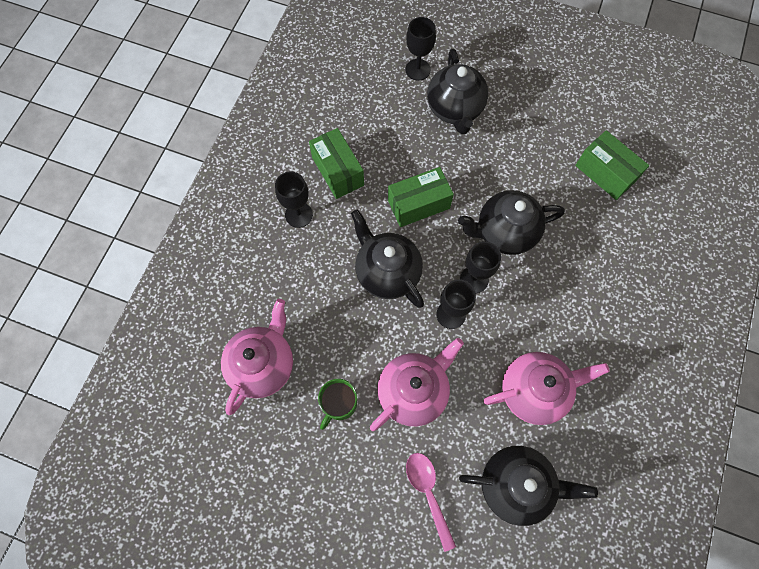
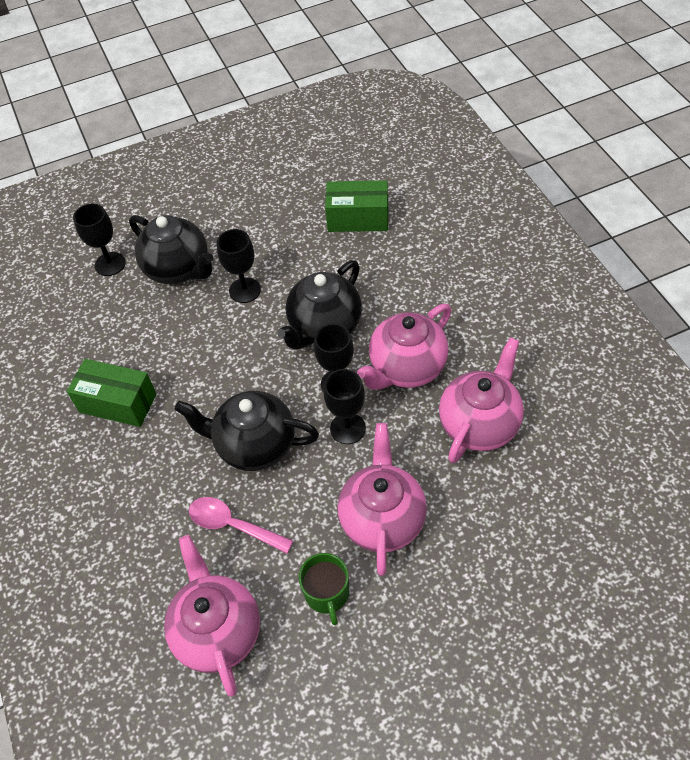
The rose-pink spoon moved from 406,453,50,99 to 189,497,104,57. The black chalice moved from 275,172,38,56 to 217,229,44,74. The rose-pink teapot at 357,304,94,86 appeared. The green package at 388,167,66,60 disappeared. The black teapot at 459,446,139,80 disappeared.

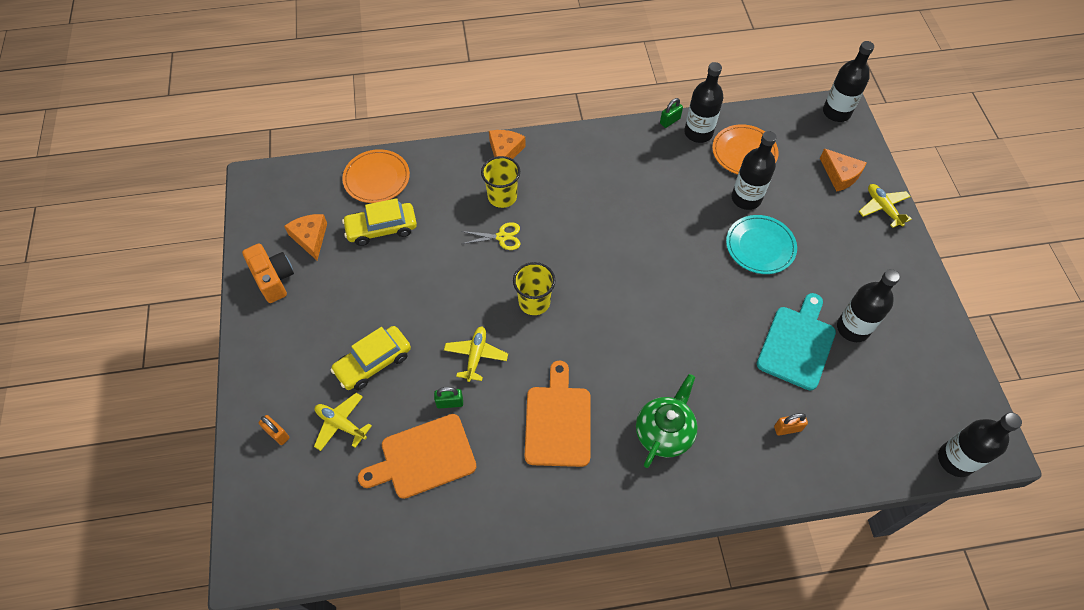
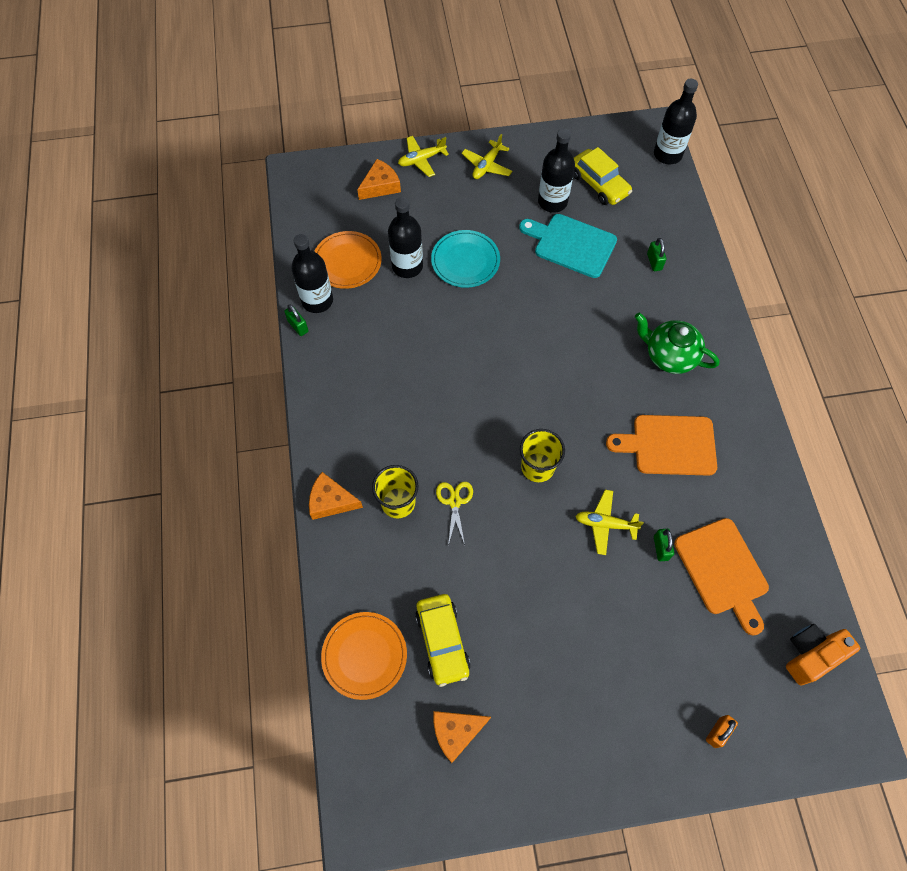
The golden plane moved from 314,393,58,58 to 461,134,51,45. The golden toy car moved from 331,326,80,64 to 573,147,59,58. The orange-coloured lock at 774,413,34,23 became the green lock at 647,238,20,33. The orange-coloured camera moved from 242,243,52,60 to 786,624,74,62. The black bottle at 823,41,51,81 disappeared.

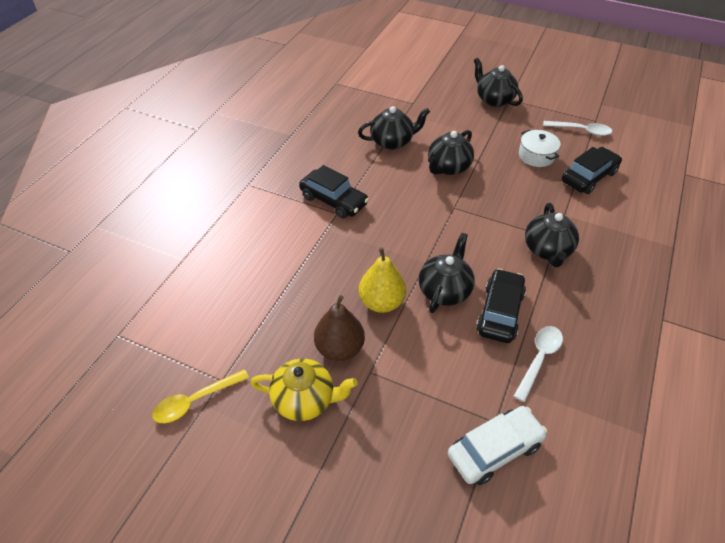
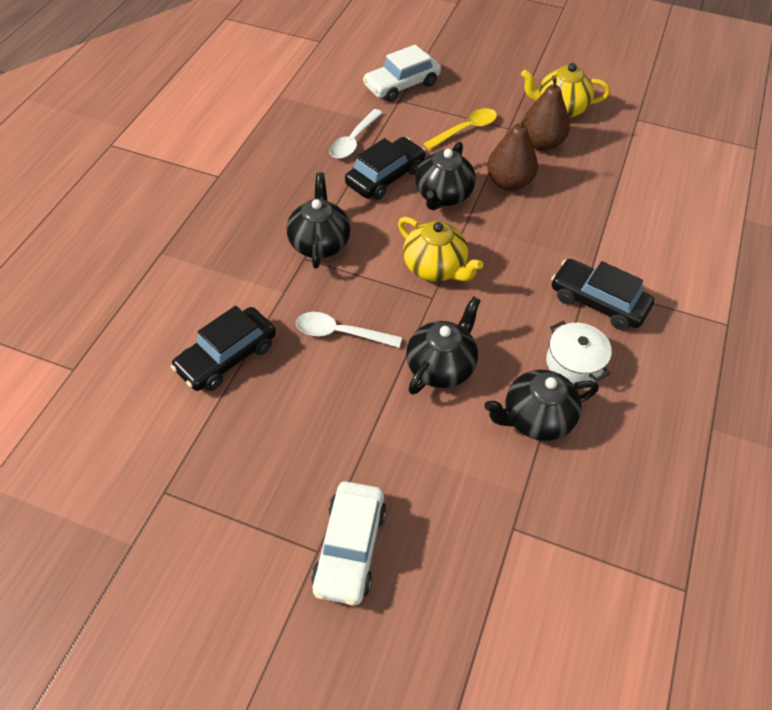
The snow-white spoon moved from 543,121,69,15 to 296,312,106,36. The black teapot at 474,58,49,49 was replaced by the snow-white toy car at 311,481,75,125. The black toy car at 476,268,50,75 turned 150 degrees counterclockwise. The golden teapot at 398,217,85,64 appeared. The golden spoon moved from 152,369,97,54 to 423,108,74,42. The golden pear at 359,247,47,66 became the brown pear at 487,115,51,76. The snow-white cooking pot moved from 519,130,41,37 to 546,321,66,64.

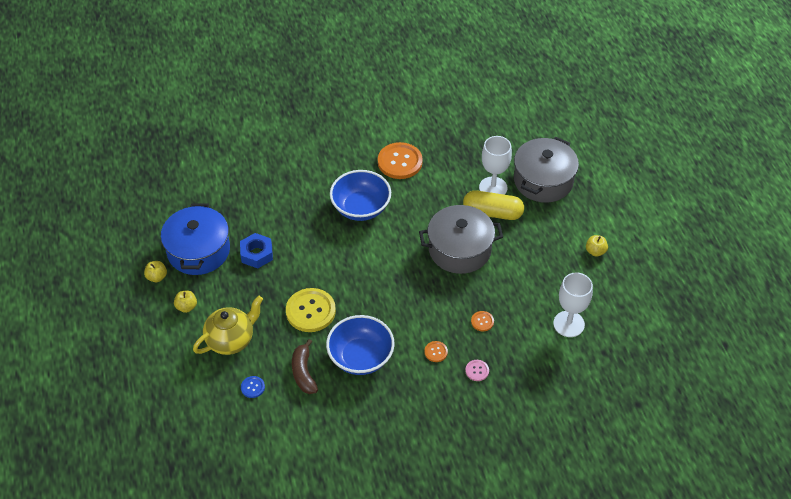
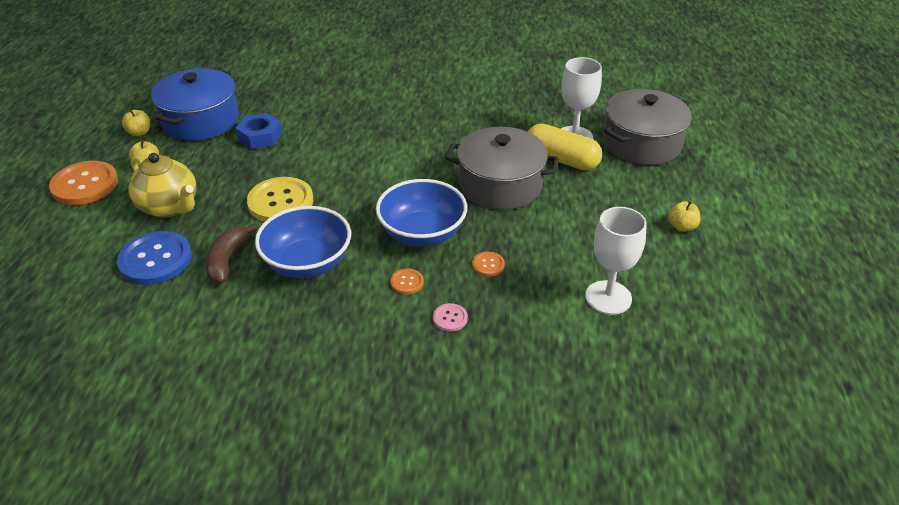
The orange-coloured shirt button moved from 378,142,45,37 to 49,161,69,44. The cobalt shirt button at 241,376,24,22 changed to 2.18 times the size. The golden teapot at 193,296,70,59 turned 60 degrees clockwise. The cobalt serving bowl moved from 330,170,61,51 to 376,179,91,68.

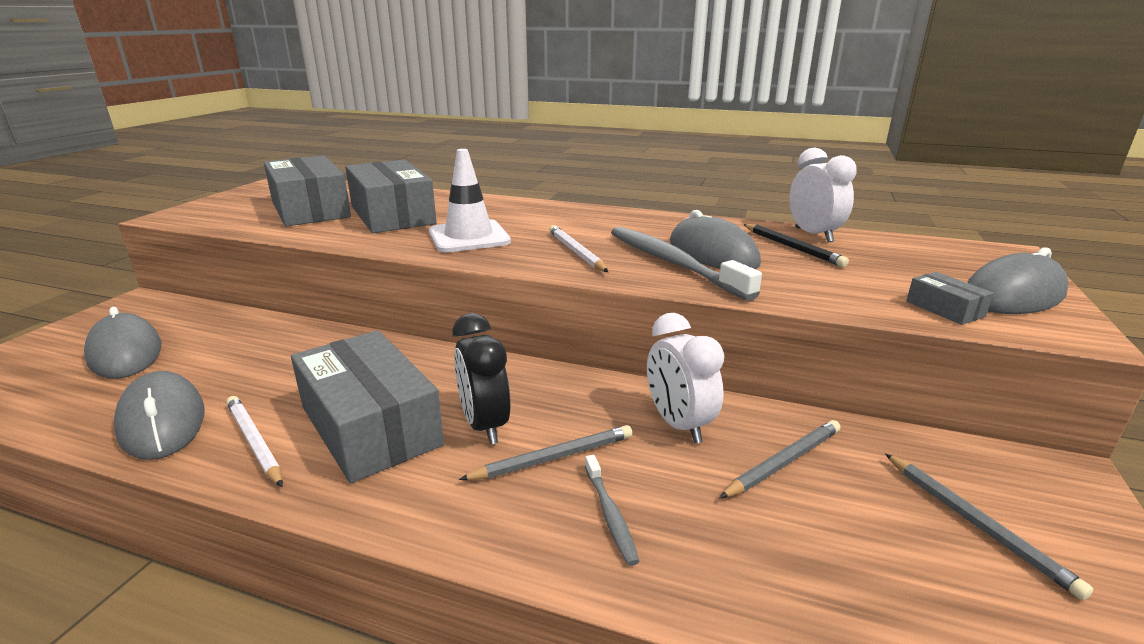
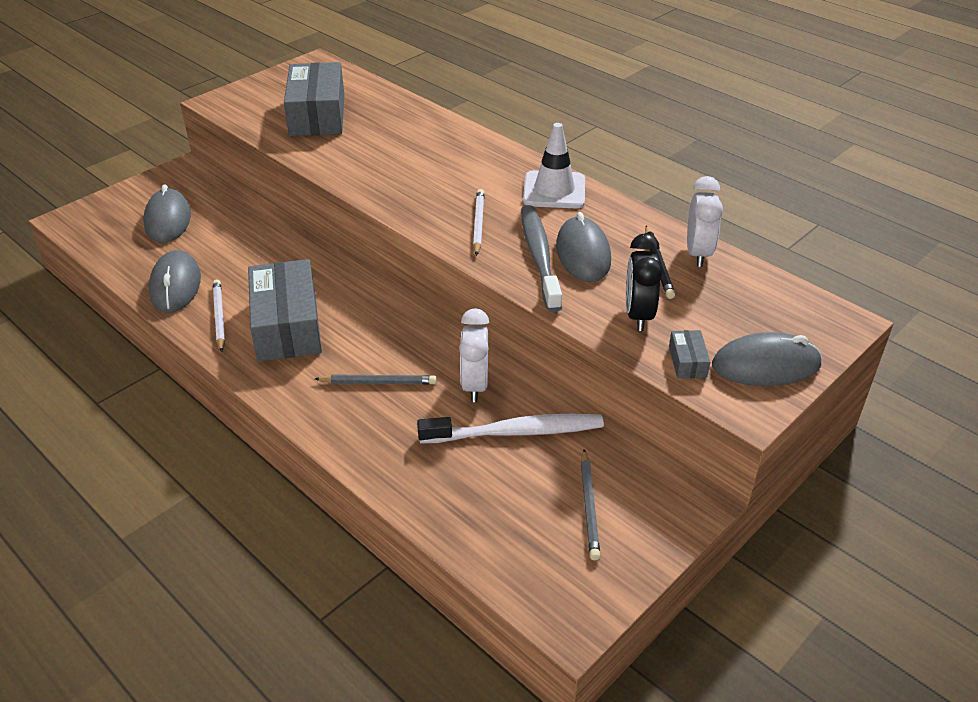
The ash-grey wooden pencil at 720,420,120,78 was replaced by the snow-white toothbrush at 417,414,187,29. The snow-white safety cone moved from 429,149,82,103 to 523,123,62,85. The black alarm clock moved from 452,313,59,131 to 626,233,37,98. The ash-grey package at 345,160,92,73 disappeared. The ash-grey toothbrush at 585,455,55,111 disappeared.

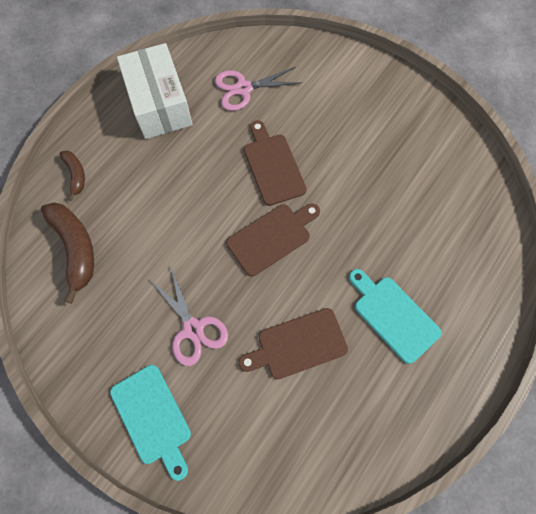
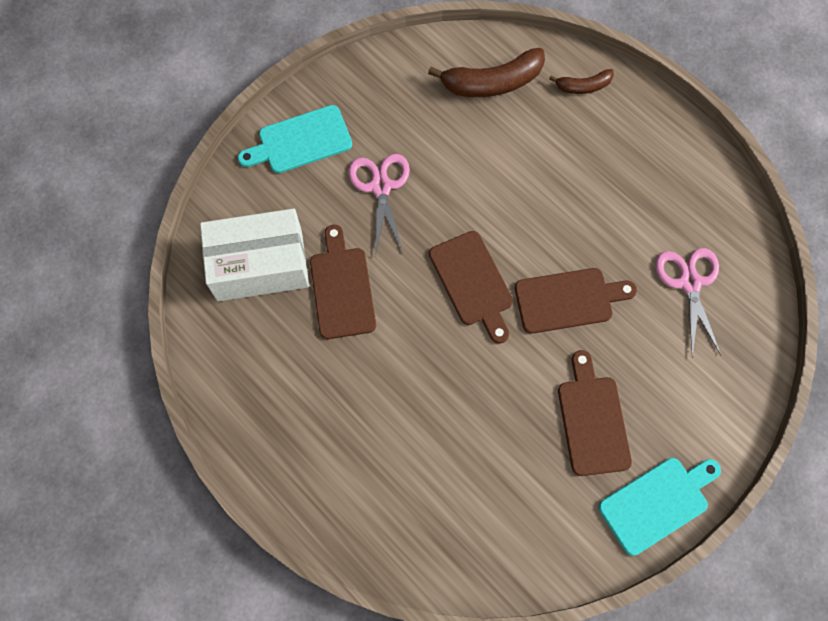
The snow-white package moved from 117,43,76,96 to 200,208,109,93. The rose-pink pair of scissors at 151,267,77,99 turned 105 degrees clockwise. The brown chopping board at 558,350,74,126 appeared. The aqua chopping board moved from 349,269,93,95 to 598,458,123,98.

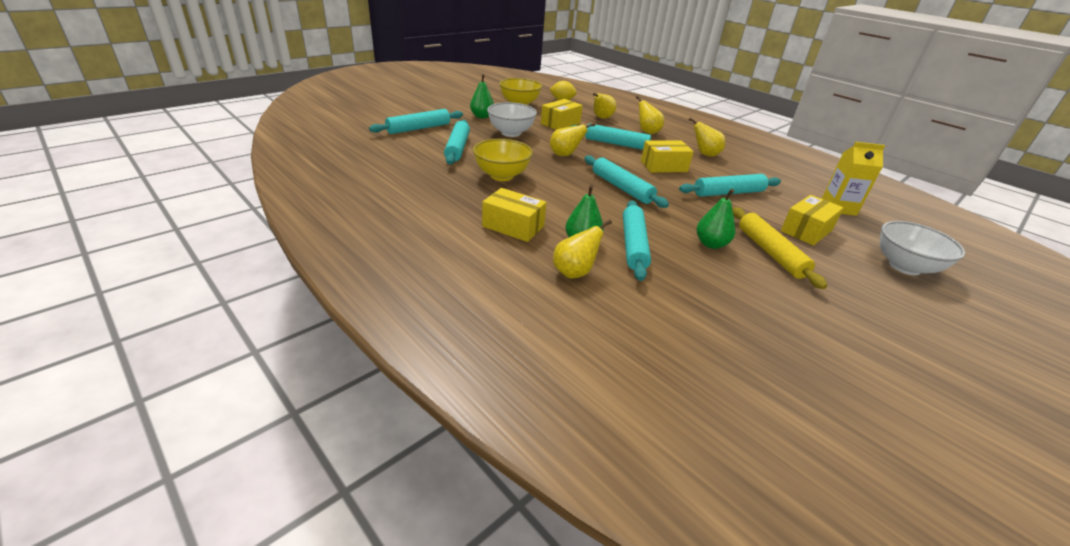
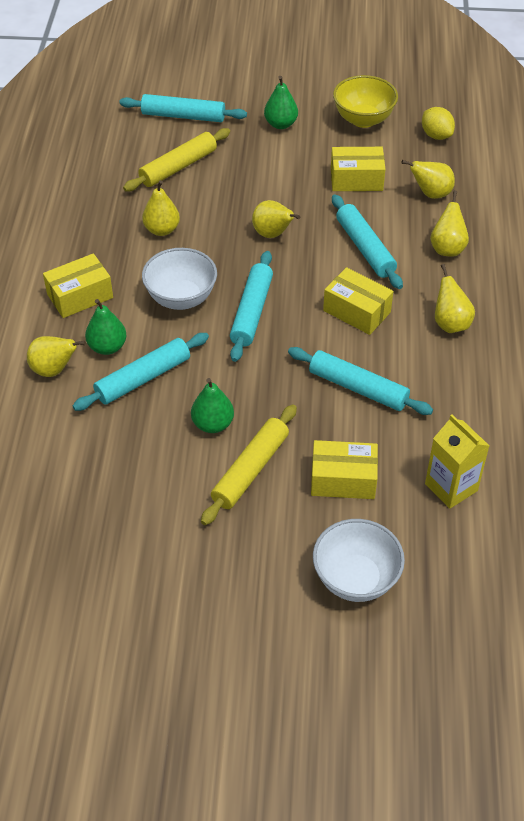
The golden package at 482,188,65,54 turned 75 degrees clockwise. The aqua dough roller at 444,120,26,45 became the golden dough roller at 123,128,107,63. The golden serving bowl at 473,139,60,42 was replaced by the golden pear at 142,180,38,56. The snow-white serving bowl moved from 487,102,50,35 to 142,248,75,62.

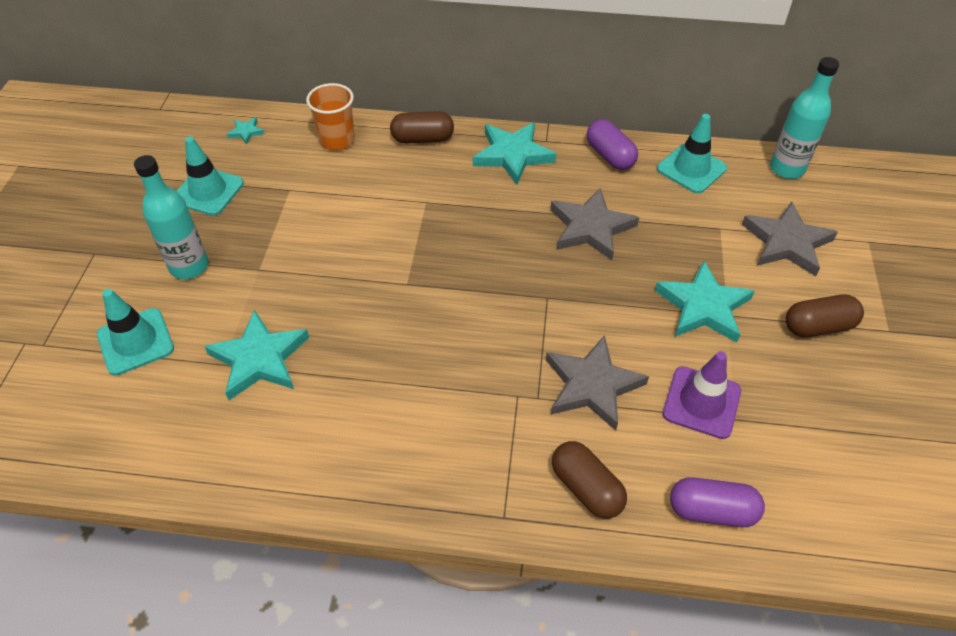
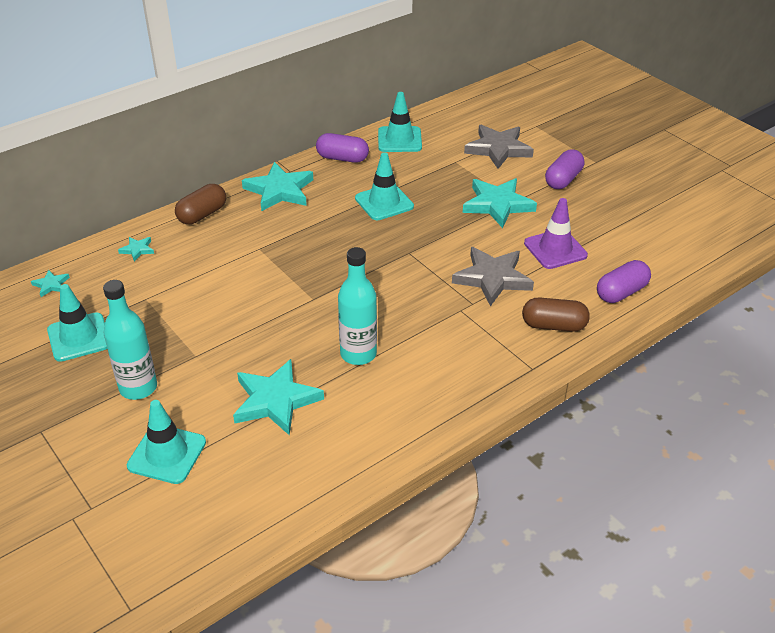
The orange-coloured tumbler at 306,83,49,67 was replaced by the aqua star at 118,237,36,24. The aqua bottle moved from 770,57,69,122 to 338,247,39,118. The ash-grey star at 550,188,89,72 was replaced by the aqua safety cone at 355,152,59,68. The brown pill shape at 786,295,78,42 became the royal purple pill shape at 545,149,39,40.

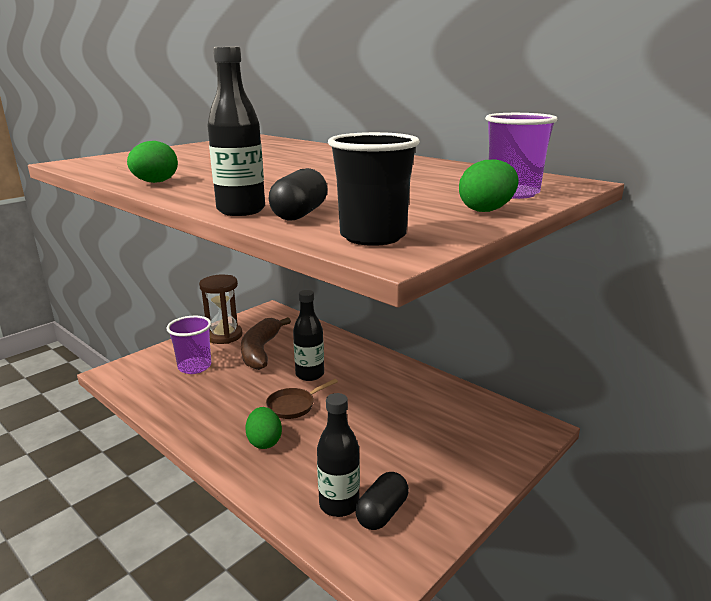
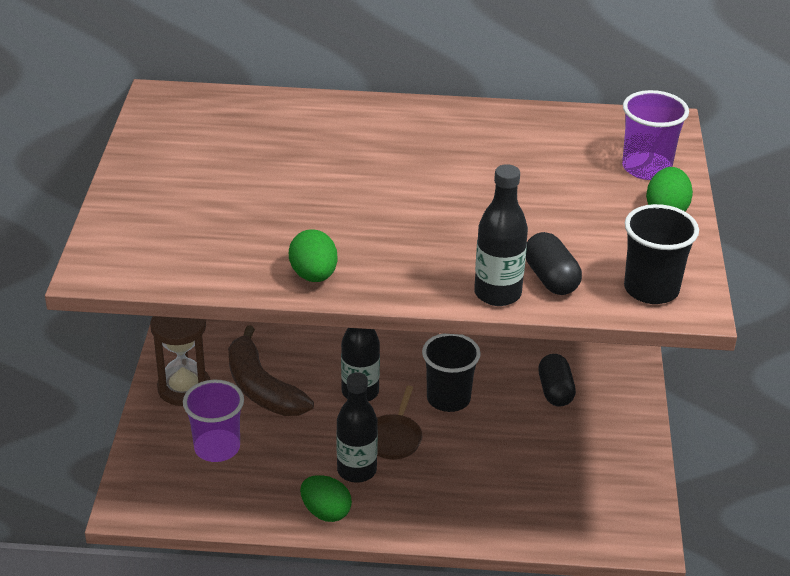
The green toy egg moved from 245,407,37,42 to 300,475,52,47. The black bottle moved from 317,393,43,124 to 336,372,42,111. The black tumbler at 422,333,59,79 appeared. The black pill shape moved from 355,472,54,58 to 538,354,38,53.

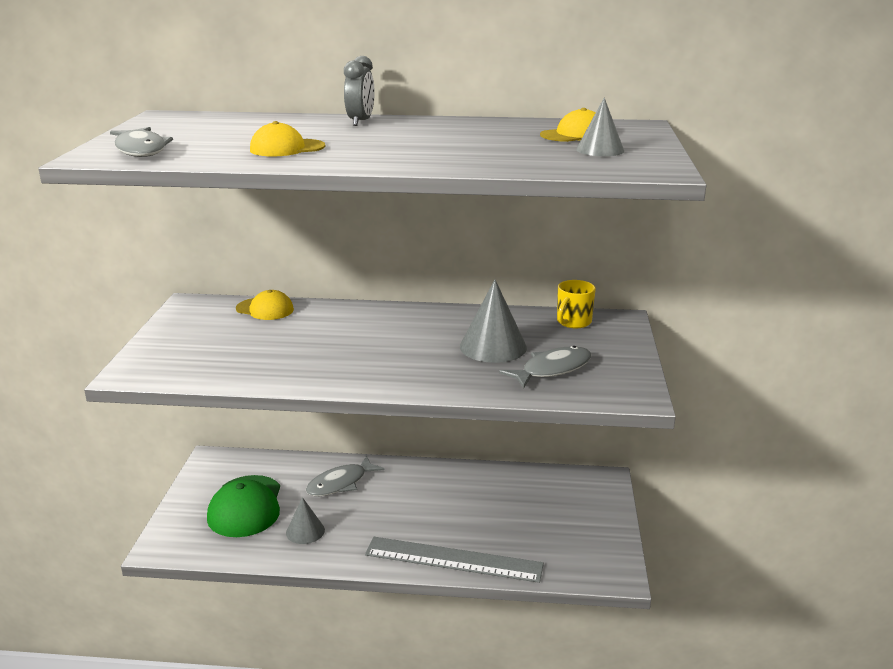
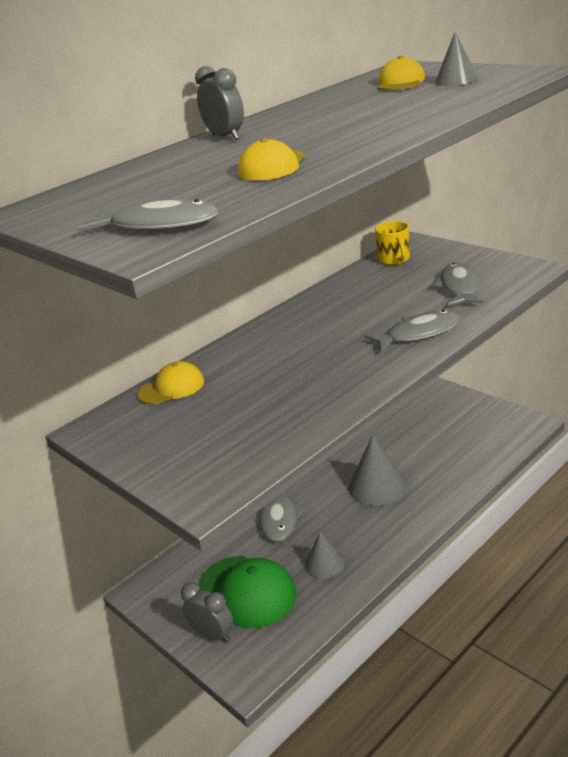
The ash-grey alarm clock at 181,582,52,61 appeared. The ash-grey solid cone moved from 460,280,67,83 to 349,435,58,71. The ash-grey fish figure at 364,310,97,42 appeared. The ash-grey ruler at 365,537,179,46 disappeared.

